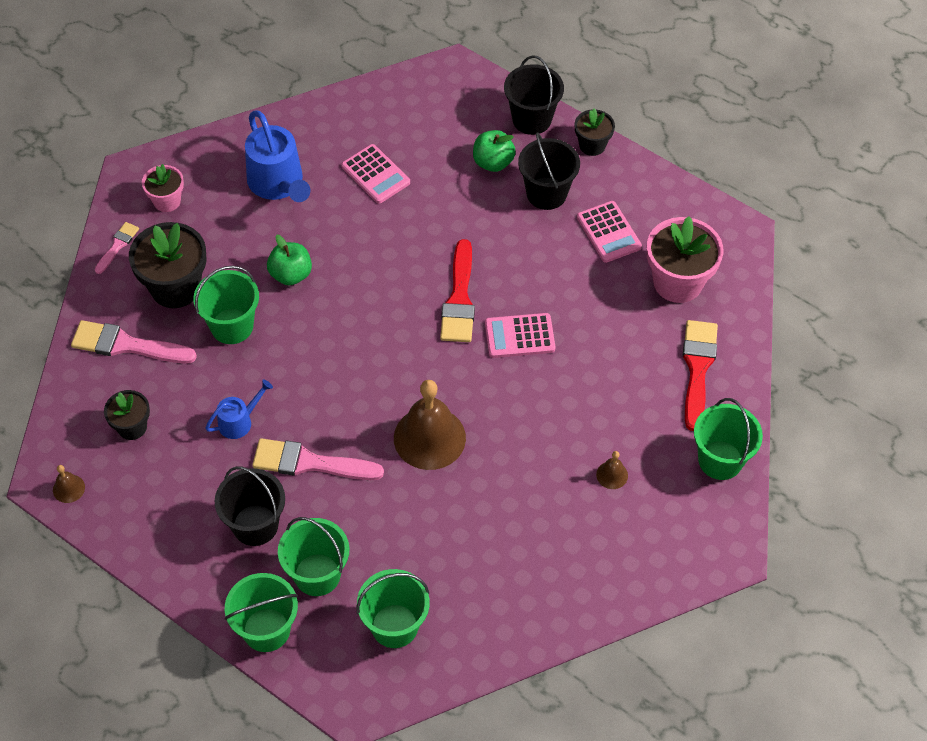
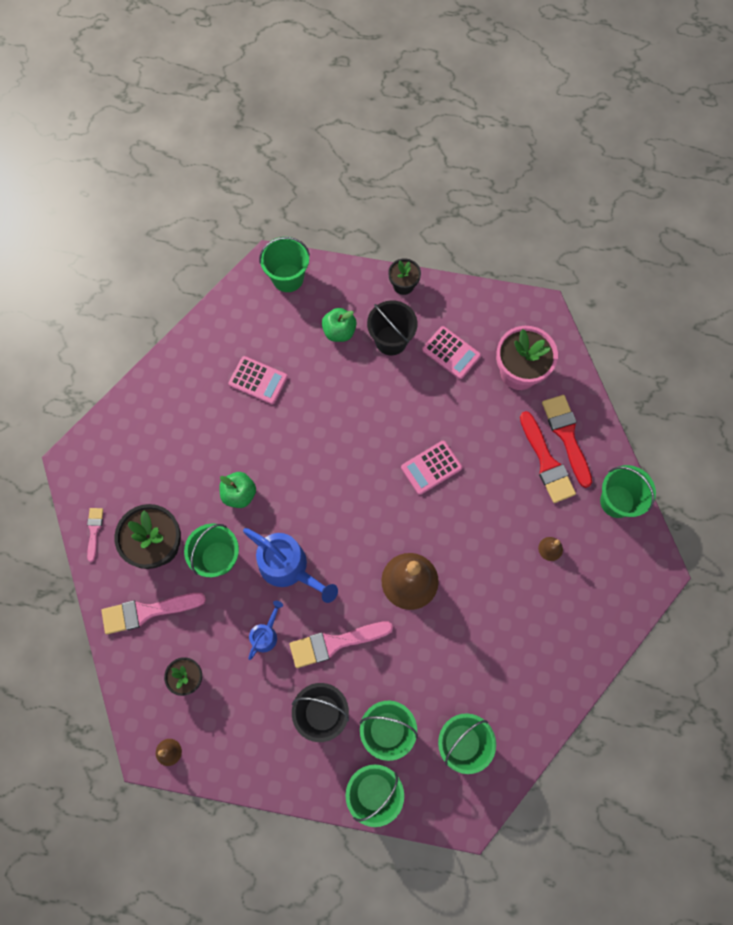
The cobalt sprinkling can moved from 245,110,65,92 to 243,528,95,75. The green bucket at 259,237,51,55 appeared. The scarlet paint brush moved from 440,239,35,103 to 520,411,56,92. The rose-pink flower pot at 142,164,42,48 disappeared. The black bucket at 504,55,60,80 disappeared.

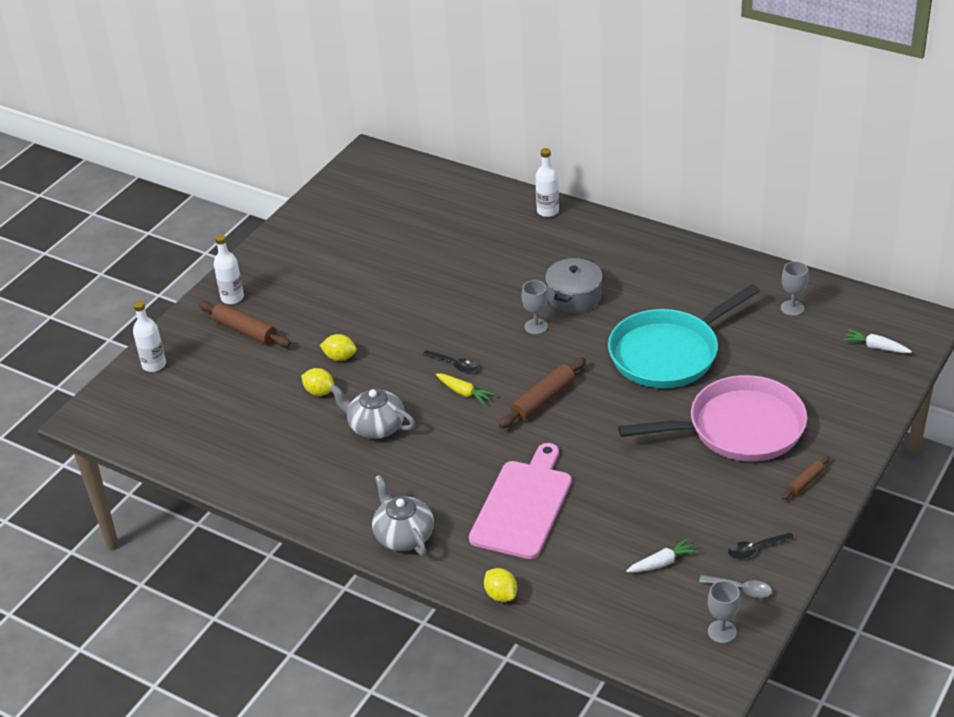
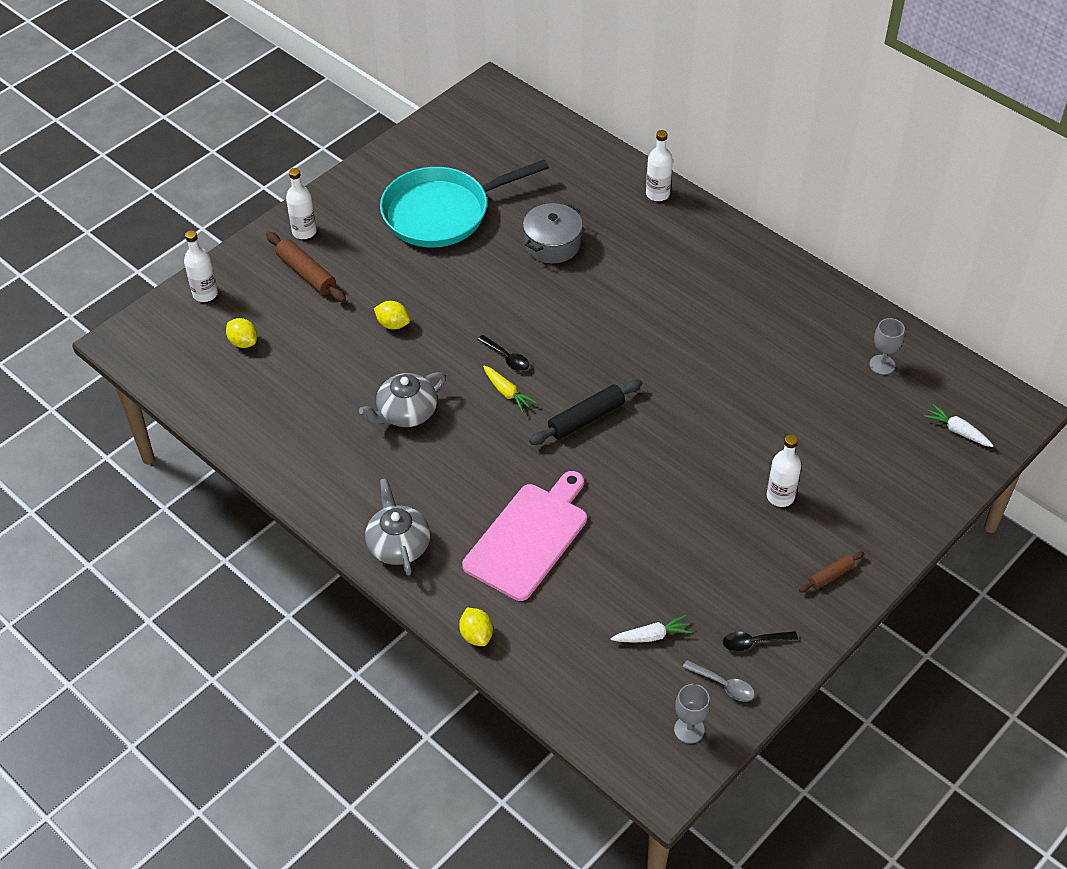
The golden lemon moved from 301,368,33,28 to 226,318,31,30. The ash-grey teapot at 329,384,86,55 turned 75 degrees counterclockwise. The aqua frying pan moved from 608,284,152,104 to 380,160,169,87. The ash-grey cooking pot moved from 545,258,58,55 to 523,203,60,60. The brown dough roller at 499,357,87,72 became the black dough roller at 529,380,113,65. The rose-pink frying pan at 618,375,189,87 was replaced by the snow-white bottle at 767,435,34,72. The ash-grey chalice at 522,280,26,54 disappeared.

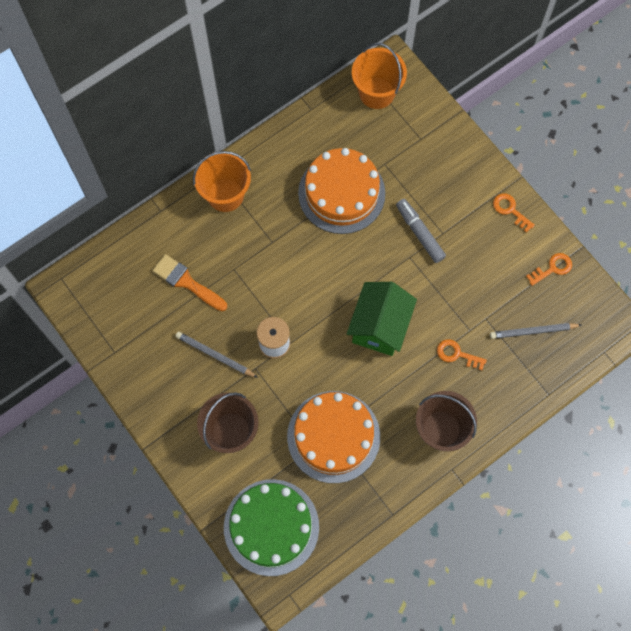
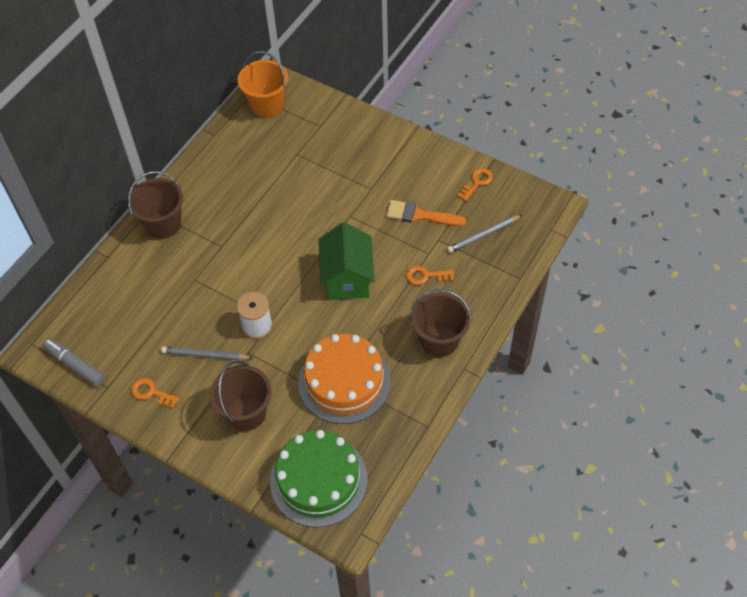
The ash-grey marker pen moved from 396,199,50,64 to 42,338,63,48. The orange-coloured bucket at 193,151,58,61 became the brown bucket at 128,171,55,68. The orange-coloured door key moved from 493,193,42,40 to 131,378,49,30. The orange-coloured paint brush moved from 152,254,75,57 to 386,200,80,26. The orange-coloured layer cake at 298,148,87,86 disappeared.

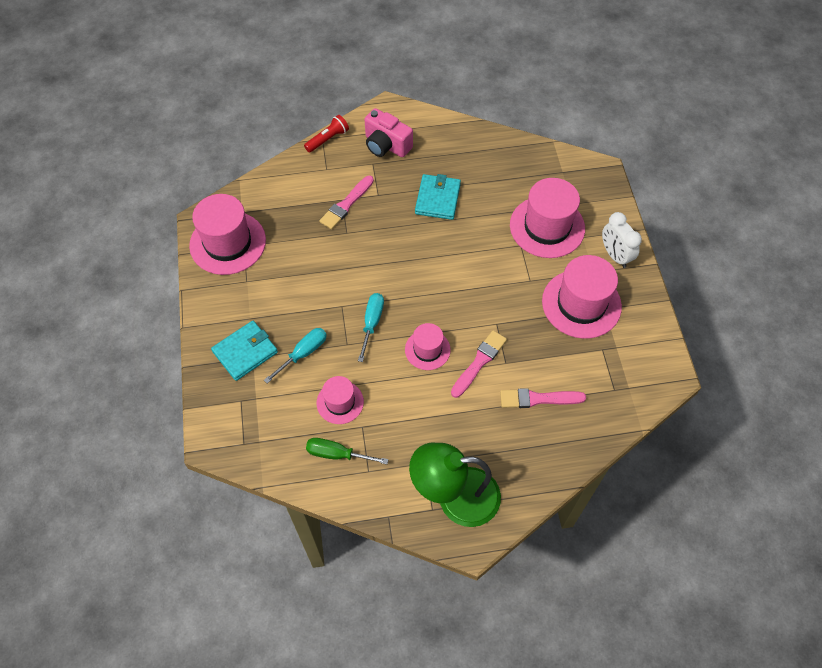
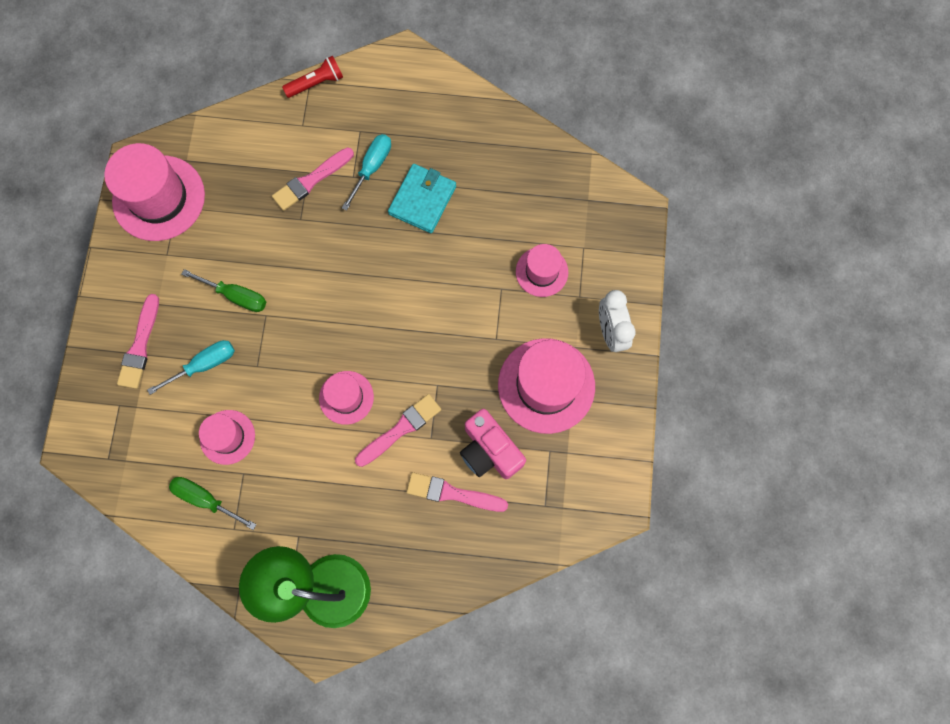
The aqua card wallet at 211,321,67,60 was replaced by the rose-pink paint brush at 117,294,42,95. The green screwdriver at 181,269,85,43 appeared. The aqua screwdriver moved from 358,293,26,69 to 342,134,49,77. The rose-pink camera moved from 365,108,48,49 to 460,409,66,70. The rose-pink tall hat at 510,178,75,80 changed to 0.56 times the size.

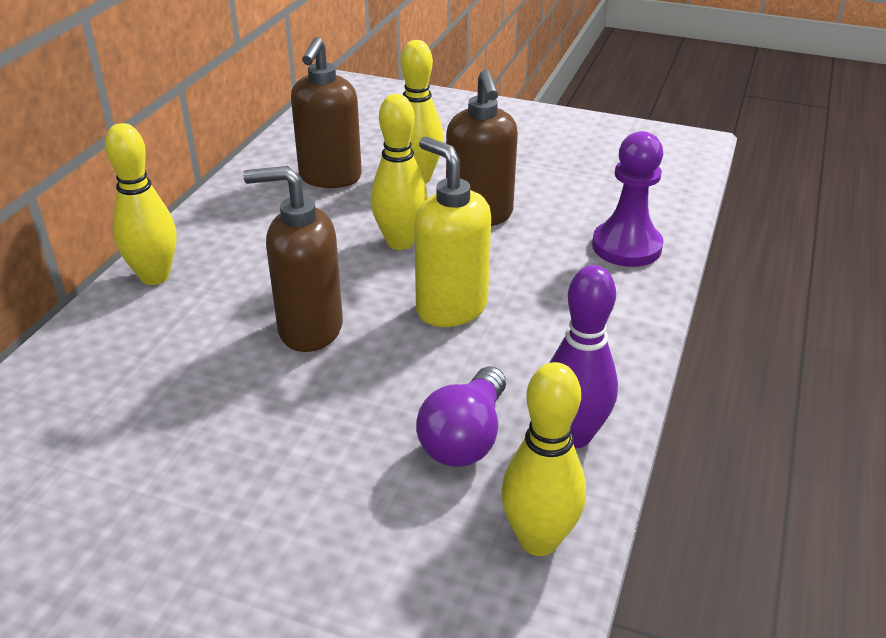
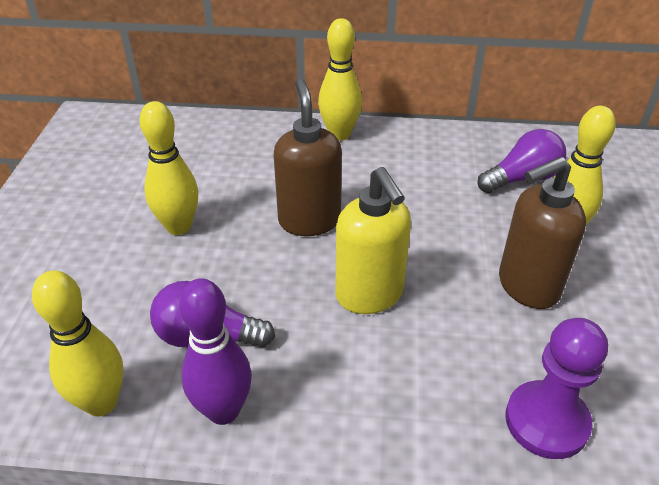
The golden skittle moved from 371,94,57,156 to 140,101,58,134. The golden pump bottle at 414,137,77,190 turned 120 degrees clockwise. The brown pump bottle at 291,37,71,151 was replaced by the royal purple bulb at 477,129,89,64.

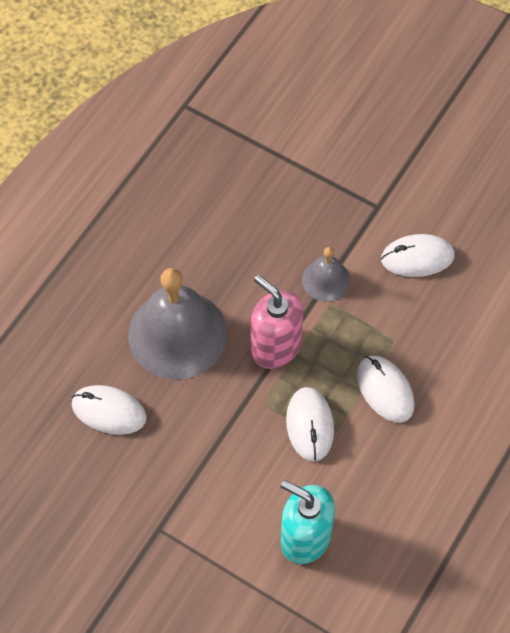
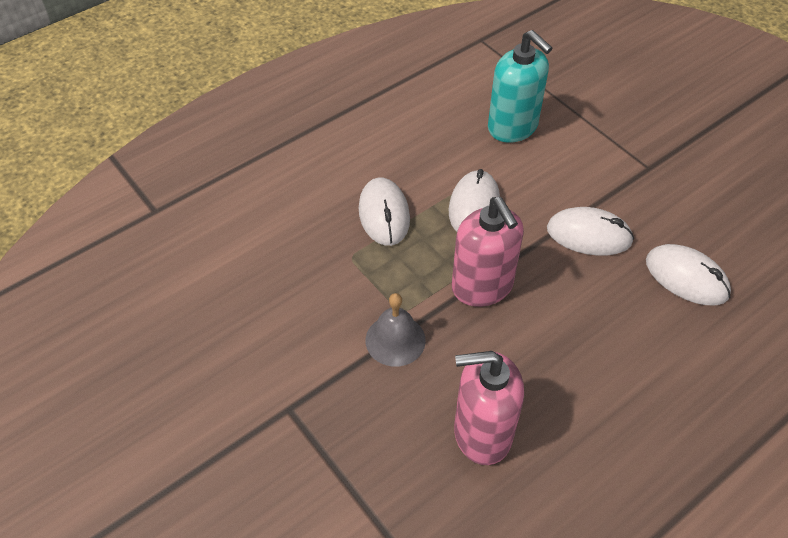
The rose-pink pump bottle at 454,351,70,114 appeared. The snow-white PC mouse moved from 381,234,74,43 to 547,207,87,49. The ash-grey school bell at 128,268,99,112 disappeared.

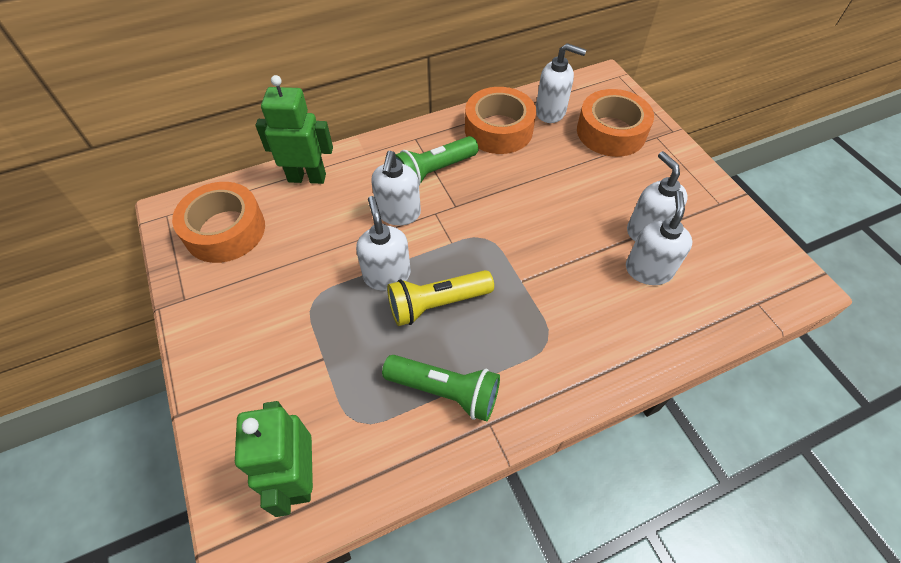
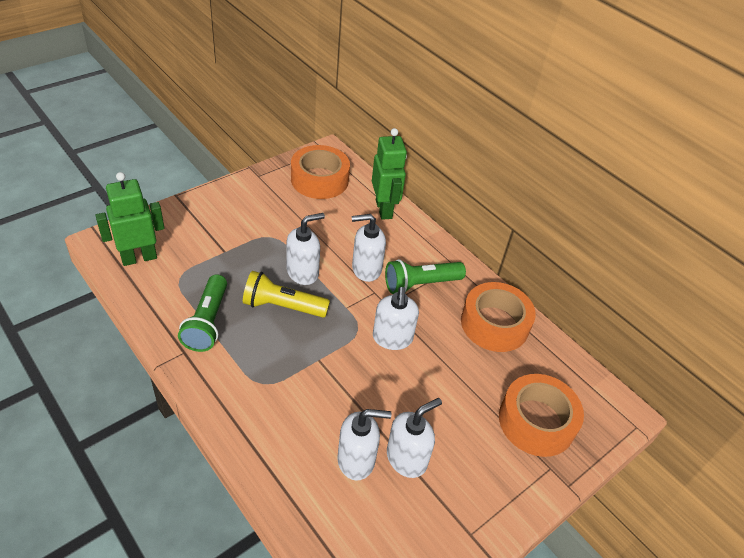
The golden torch at 387,270,107,56 turned 45 degrees counterclockwise. The snow-white pump bottle moved from 536,43,50,80 to 373,287,46,63. The green torch at 395,136,83,50 turned 60 degrees counterclockwise.

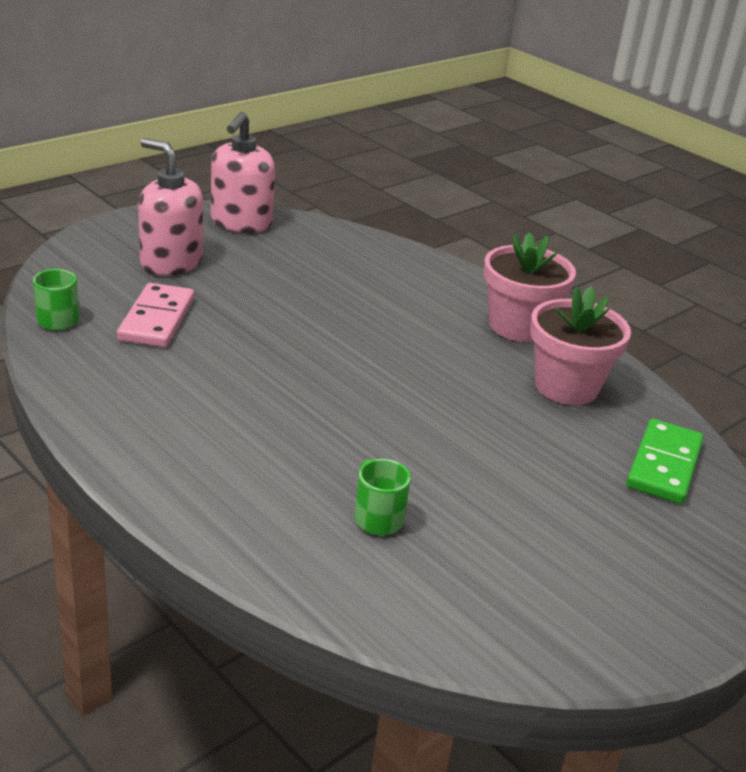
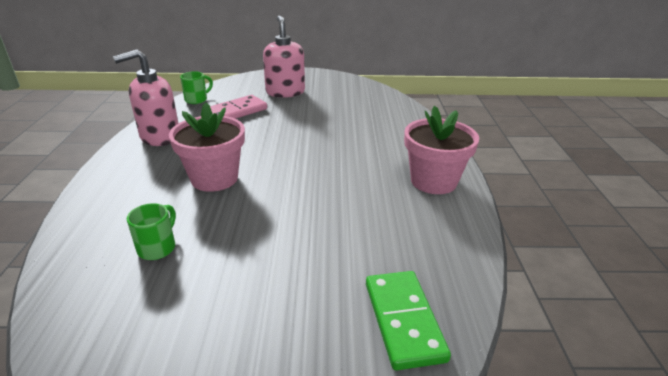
The rose-pink pump bottle moved from 211,112,64,121 to 113,50,65,96. The rose-pink flower pot moved from 530,286,101,119 to 169,103,76,89. The green domino tile at 626,419,78,85 turned 75 degrees counterclockwise.

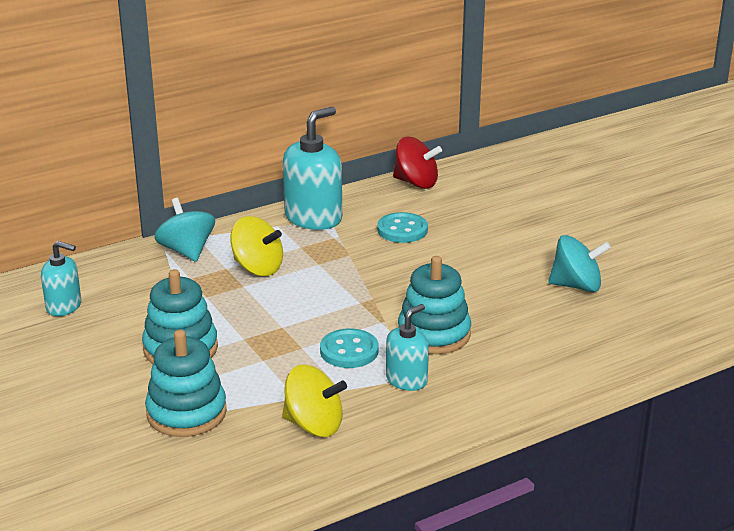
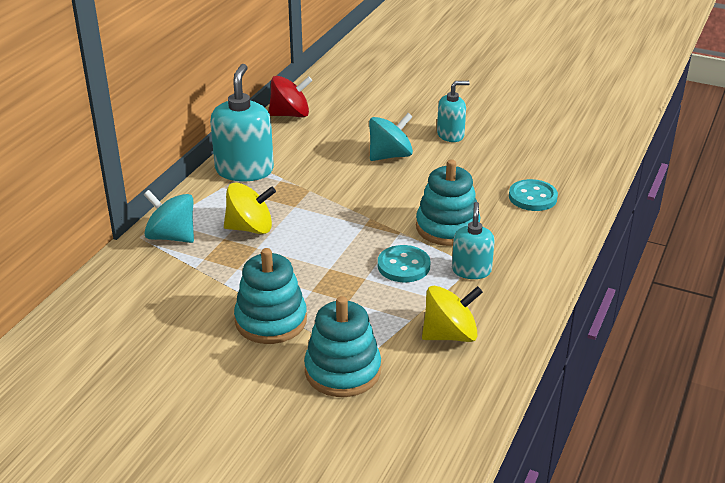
The aqua toy top moved from 548,235,63,57 to 369,113,44,48. The aqua pump bottle moved from 41,241,40,75 to 437,81,33,61. The aqua shirt button moved from 377,212,51,31 to 509,179,49,32.

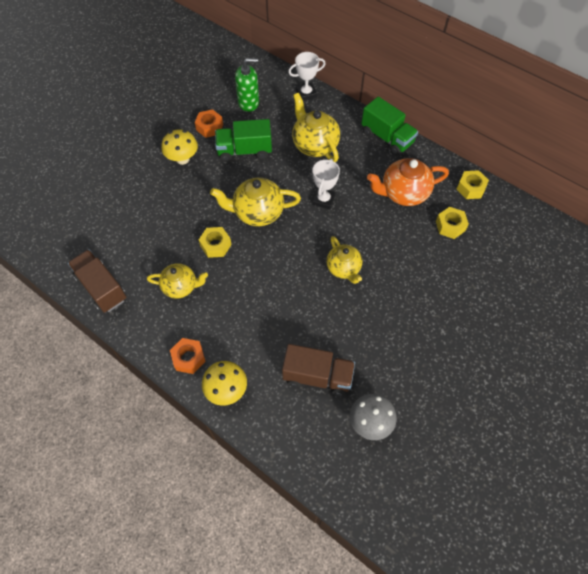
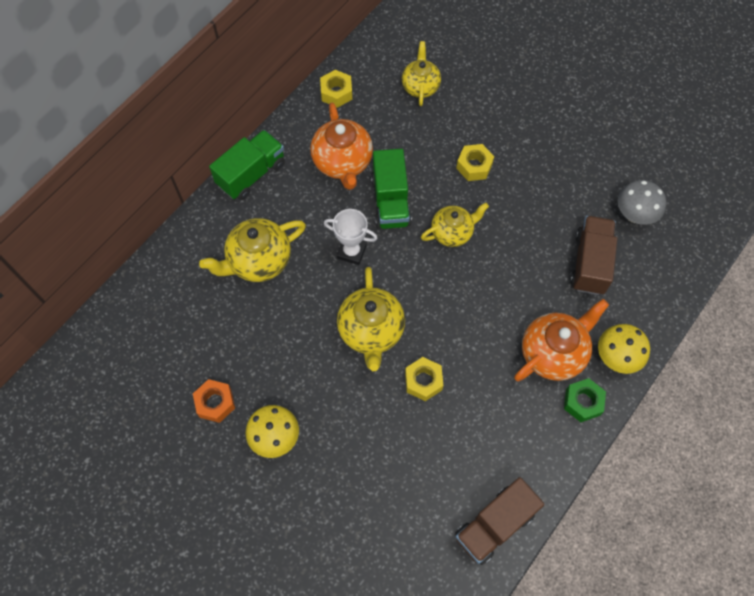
The green truck moved from 215,119,57,43 to 371,149,41,80. The golden teapot moved from 147,263,61,36 to 401,41,40,65. The golden hexagon nut moved from 436,207,33,32 to 456,144,38,37. The orange-coloured teapot at 514,299,95,83 appeared. The orange-coloured hexagon nut at 170,338,36,36 became the green hexagon nut at 564,378,42,44. The green pump bottle at 235,58,24,54 disappeared. The snow-white prize cup at 288,52,38,49 disappeared.

